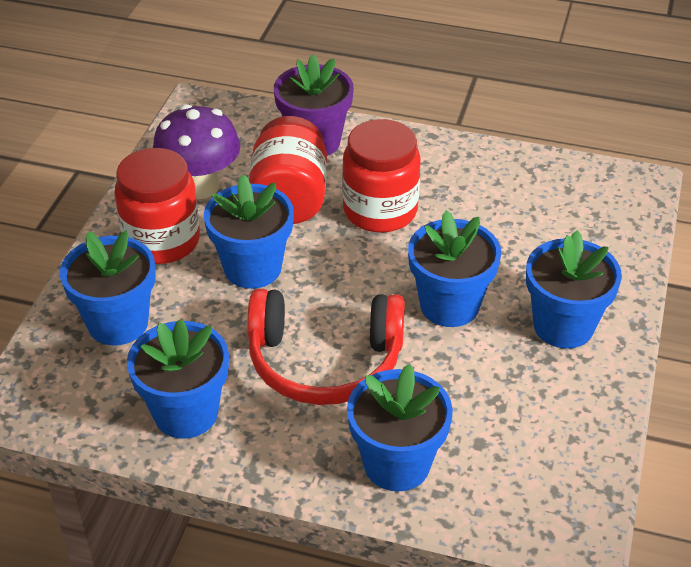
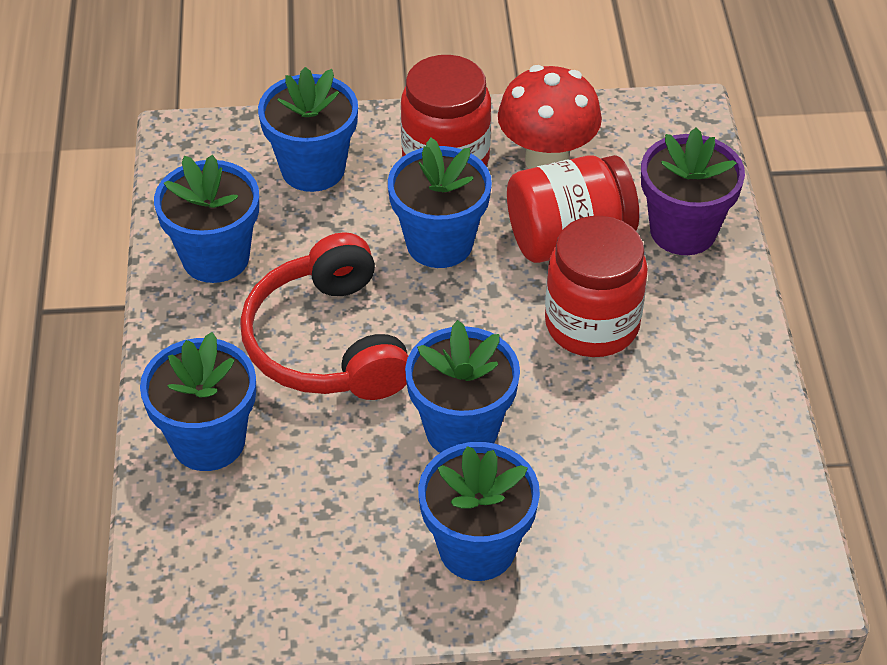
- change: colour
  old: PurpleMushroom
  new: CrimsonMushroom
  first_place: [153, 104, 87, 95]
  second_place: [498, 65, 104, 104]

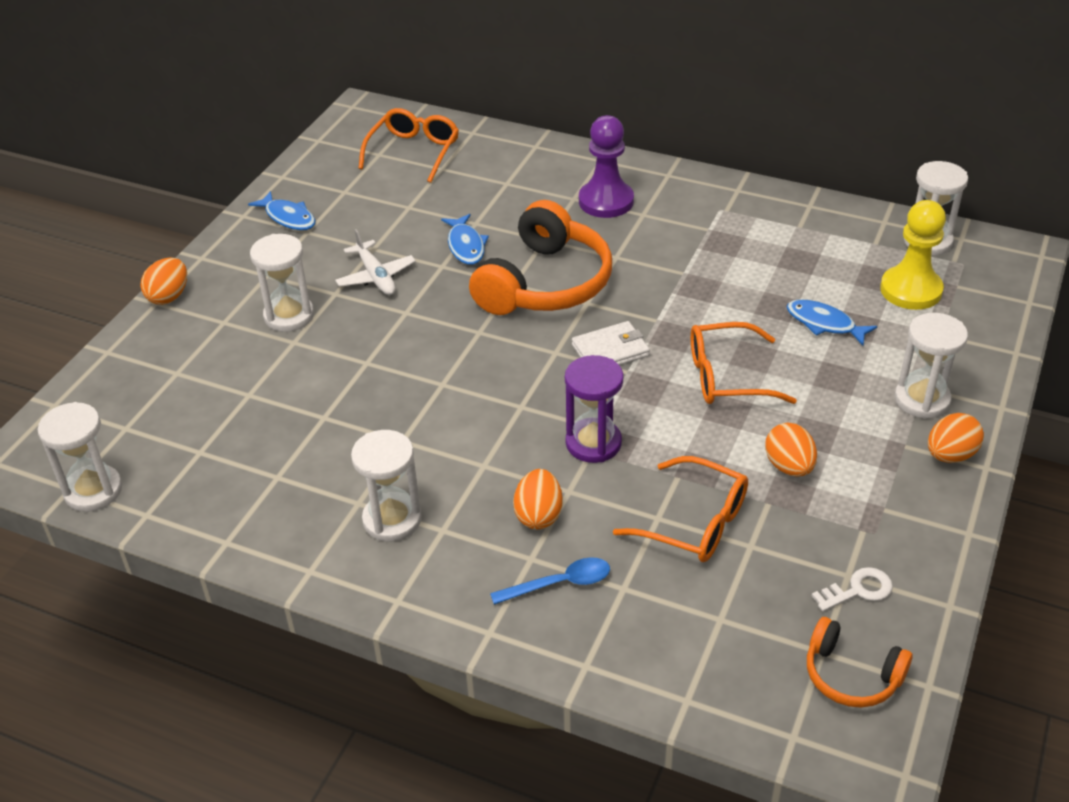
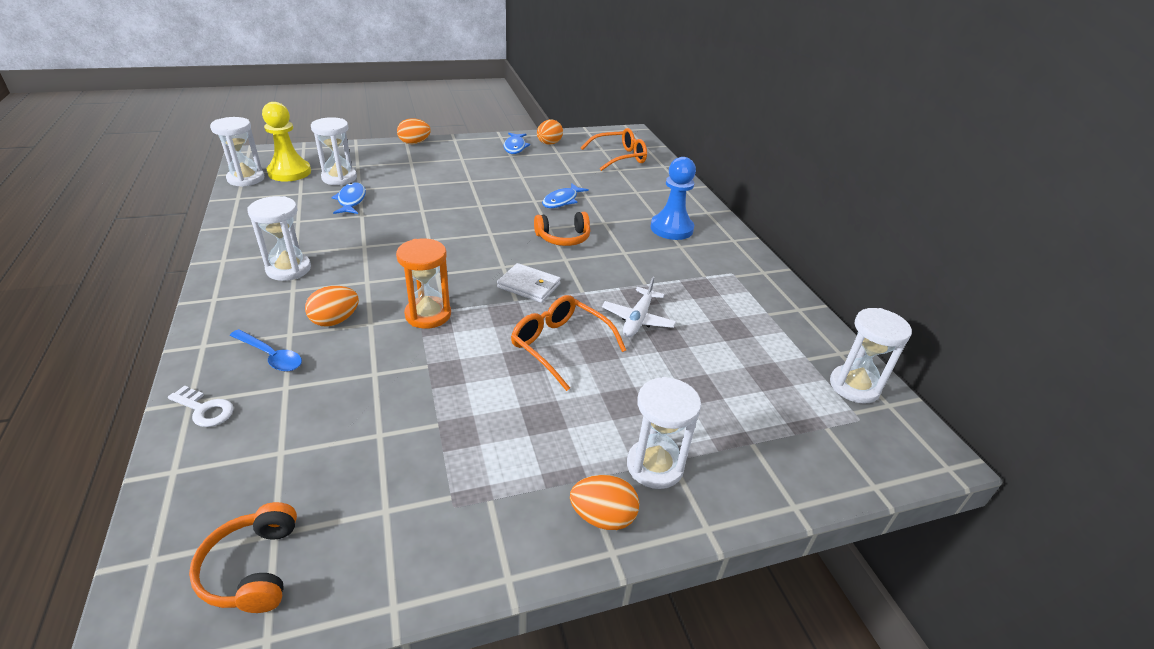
- change: relocated
  old: SnowWhiteHourglass
  first_place: [250, 234, 64, 98]
  second_place: [311, 117, 46, 68]
- change: relocated
  old: SnowWhiteAeroplane
  first_place: [335, 229, 81, 66]
  second_place: [602, 277, 74, 60]
- change: size
  old: OrangeOverEarHeadphones
  first_place: [469, 200, 143, 115]
  second_place: [534, 212, 56, 34]
  factor: 0.53
- change: colour
  old: PurpleHourglass
  new: OrangeHourglass
  first_place: [565, 355, 58, 108]
  second_place: [396, 239, 55, 90]
- change: colour
  old: PurpleGamePawn
  new: BlueGamePawn
  first_place: [579, 115, 55, 103]
  second_place: [650, 157, 46, 83]
- change: missing
  old: OrangeEyeglasses
  first_place: [613, 456, 135, 106]
- change: relocated
  old: OrangeEgg
  first_place: [765, 423, 52, 54]
  second_place: [537, 119, 26, 26]
- change: relocated
  old: BlueFishFigure
  first_place: [786, 299, 91, 47]
  second_place: [332, 182, 34, 32]
- change: relocated
  old: SnowWhiteDoorKey
  first_place: [812, 567, 81, 44]
  second_place: [168, 385, 65, 42]
- change: relocated
  old: YellowGamePawn
  first_place: [880, 200, 66, 110]
  second_place: [262, 102, 49, 79]

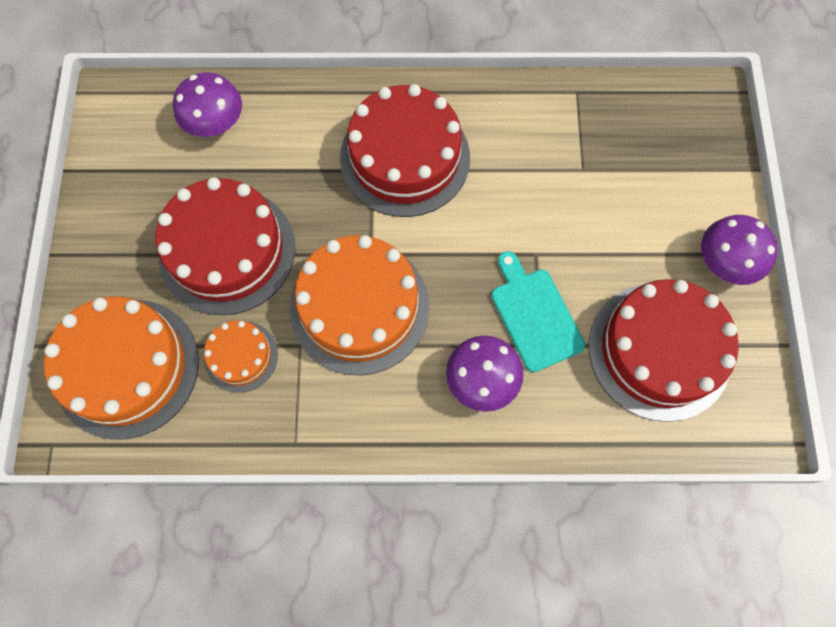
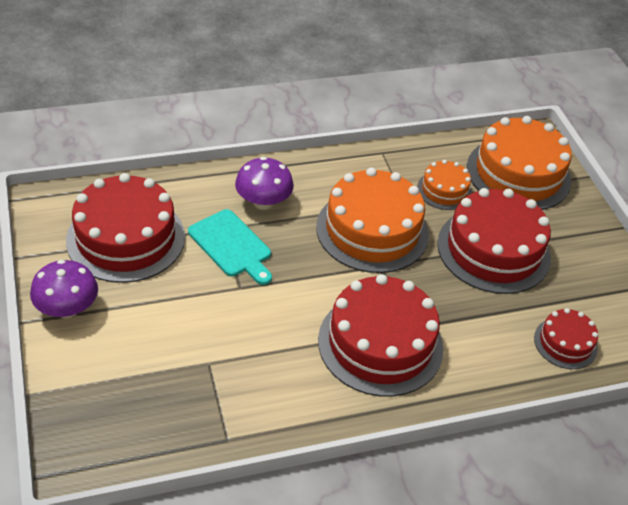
- change: exchanged
  old: PurpleMushroom
  new: CrimsonLayerCake
  first_place: [173, 73, 69, 64]
  second_place: [534, 308, 64, 61]

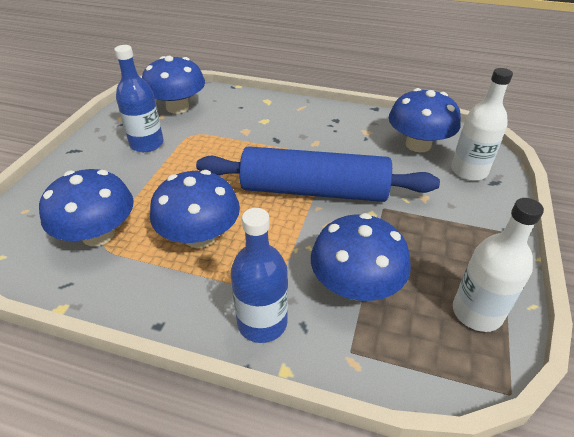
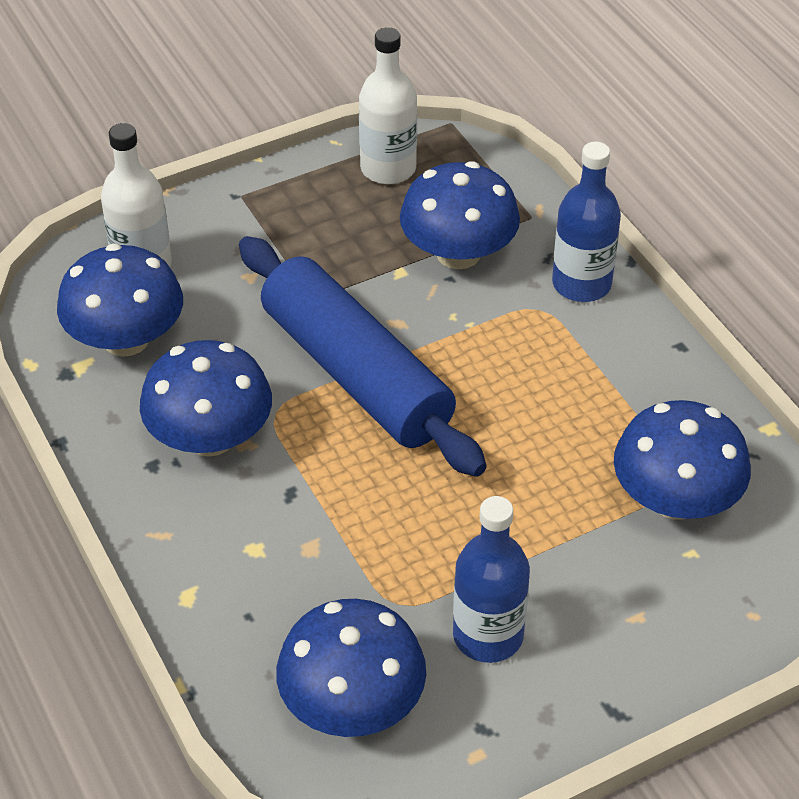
- change: relocated
  old: BlueMushroom
  first_place: [150, 170, 90, 78]
  second_place: [140, 340, 132, 117]

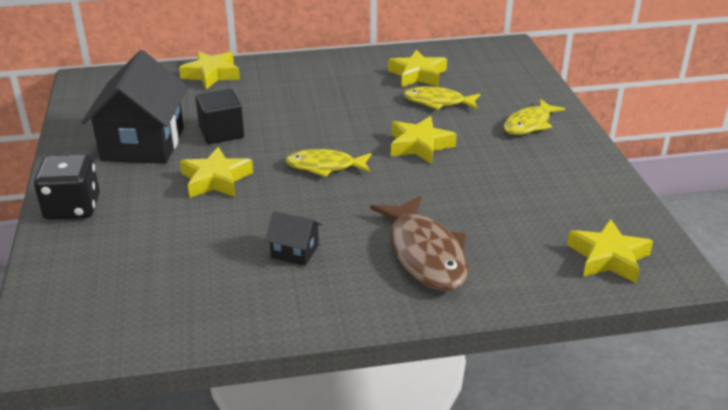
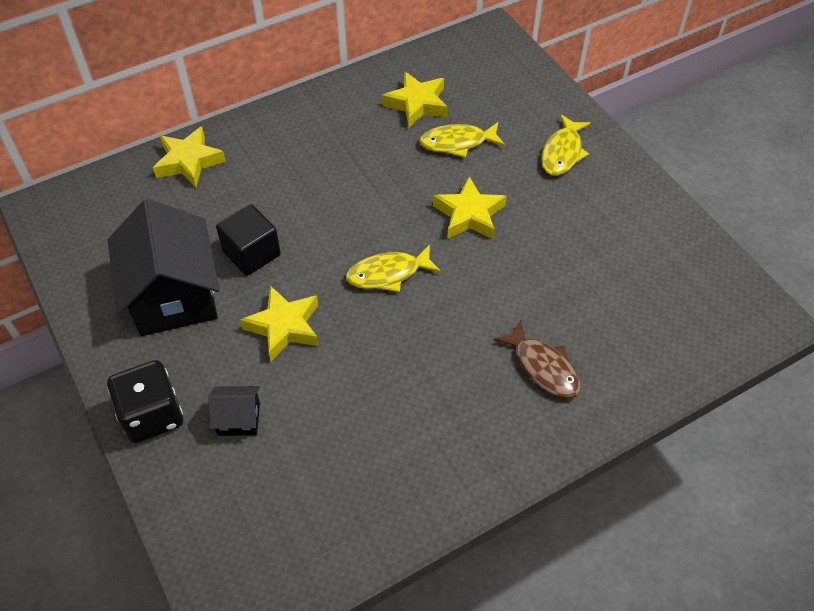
- change: relocated
  old: EbonyToyHouse
  first_place: [265, 211, 57, 55]
  second_place: [208, 386, 52, 50]
- change: size
  old: DarkBrownFishFigure
  first_place: [370, 196, 98, 95]
  second_place: [494, 320, 87, 79]
  factor: 0.65
- change: missing
  old: YellowStar
  first_place: [567, 219, 86, 64]

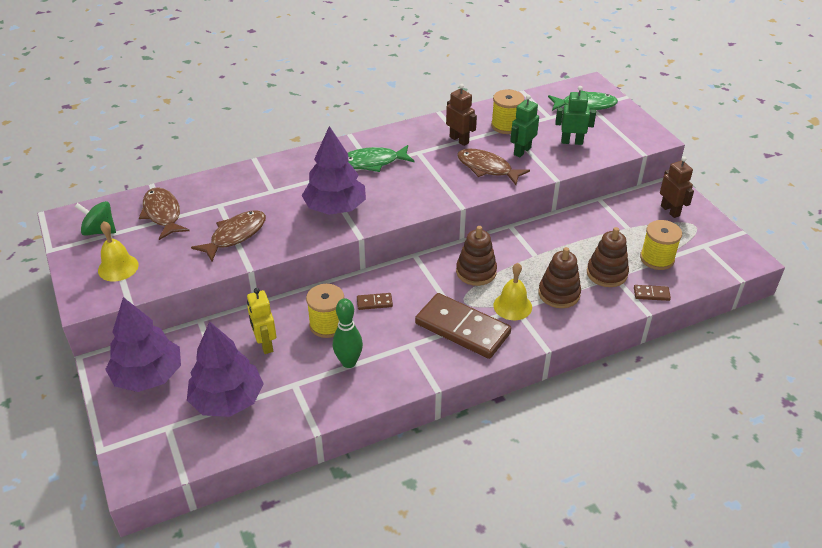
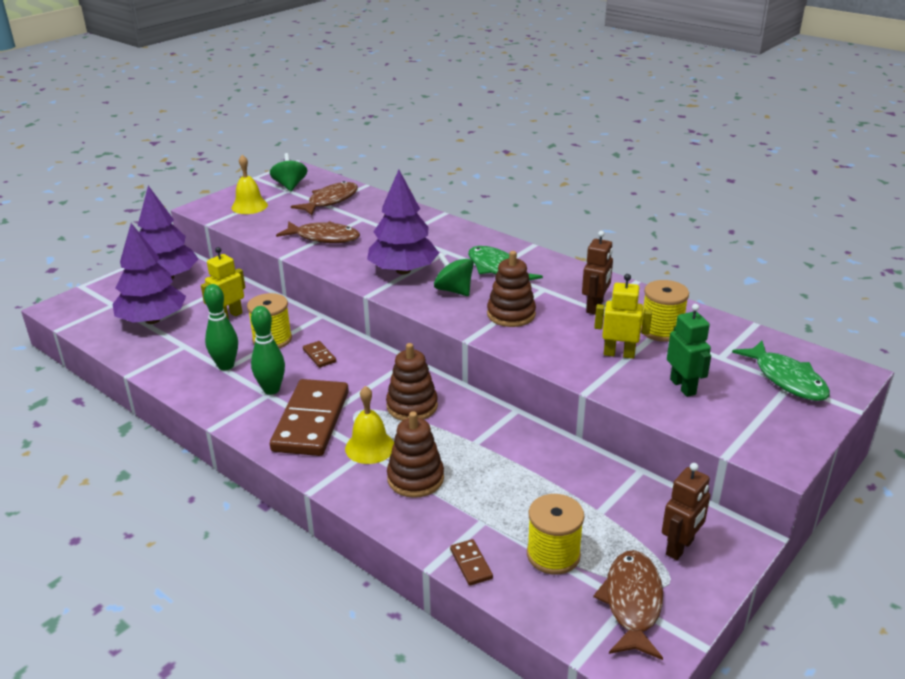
- change: relocated
  old: DarkBrownFishFigure
  first_place: [457, 148, 73, 37]
  second_place: [593, 550, 70, 110]
- change: colour
  old: GreenRobotFigure
  new: YellowRobotFigure
  first_place: [510, 95, 29, 62]
  second_place: [594, 274, 58, 85]
- change: relocated
  old: DarkBrownStackingRings
  first_place: [587, 227, 42, 60]
  second_place: [487, 251, 49, 76]
- change: appeared
  new: GreenSkittle
  second_place: [251, 306, 34, 89]
- change: appeared
  new: GreenToyTop
  second_place: [434, 252, 40, 44]

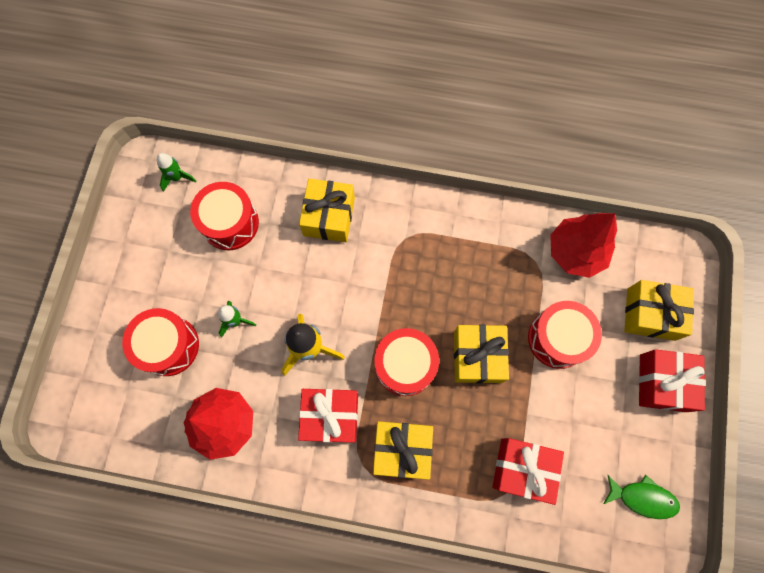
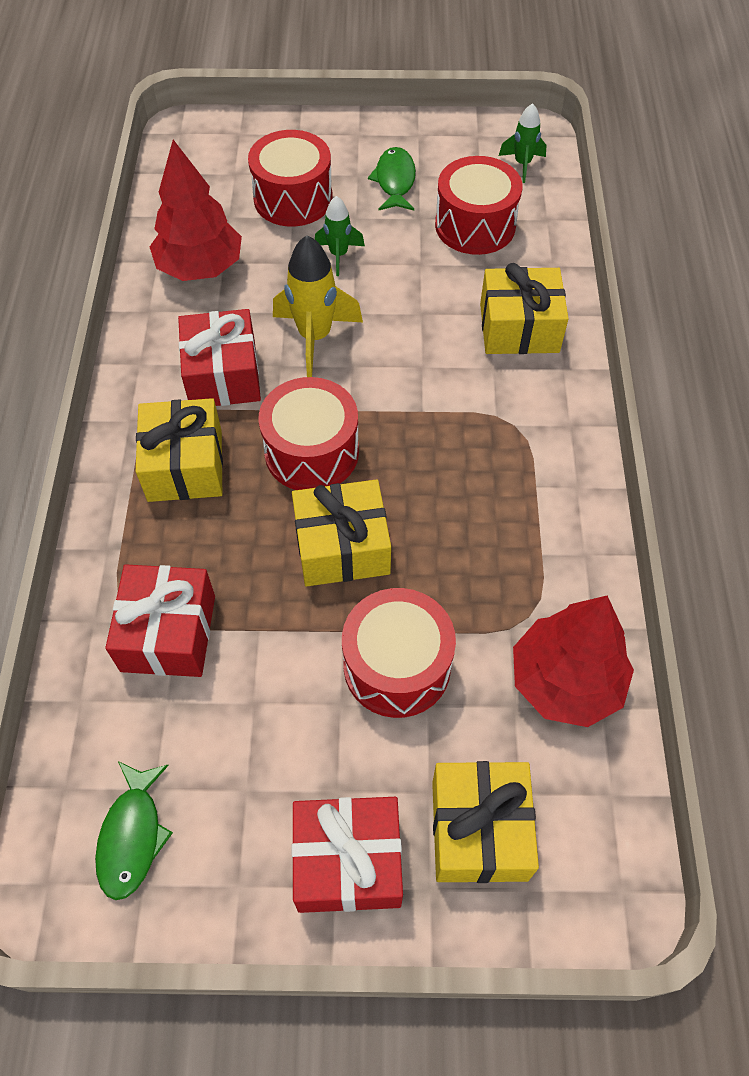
- change: appeared
  new: GreenFishFigure
  second_place: [368, 147, 48, 64]

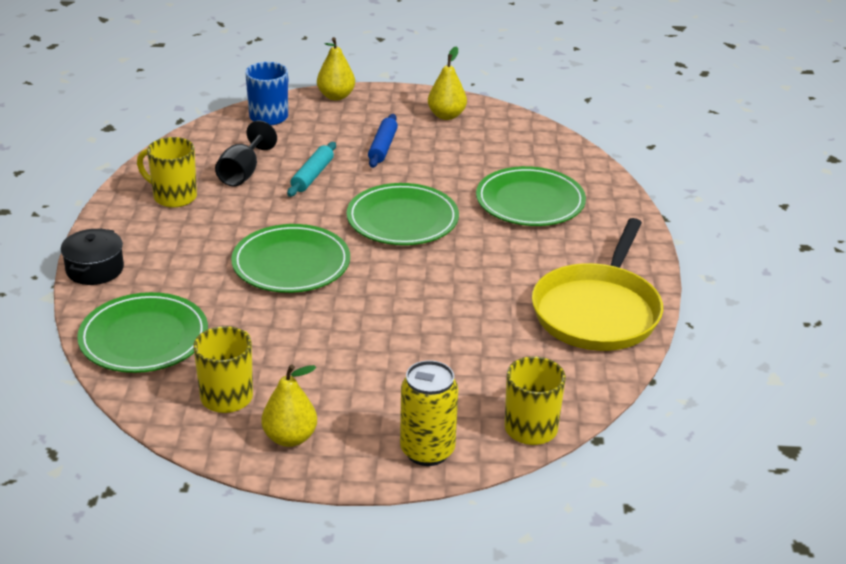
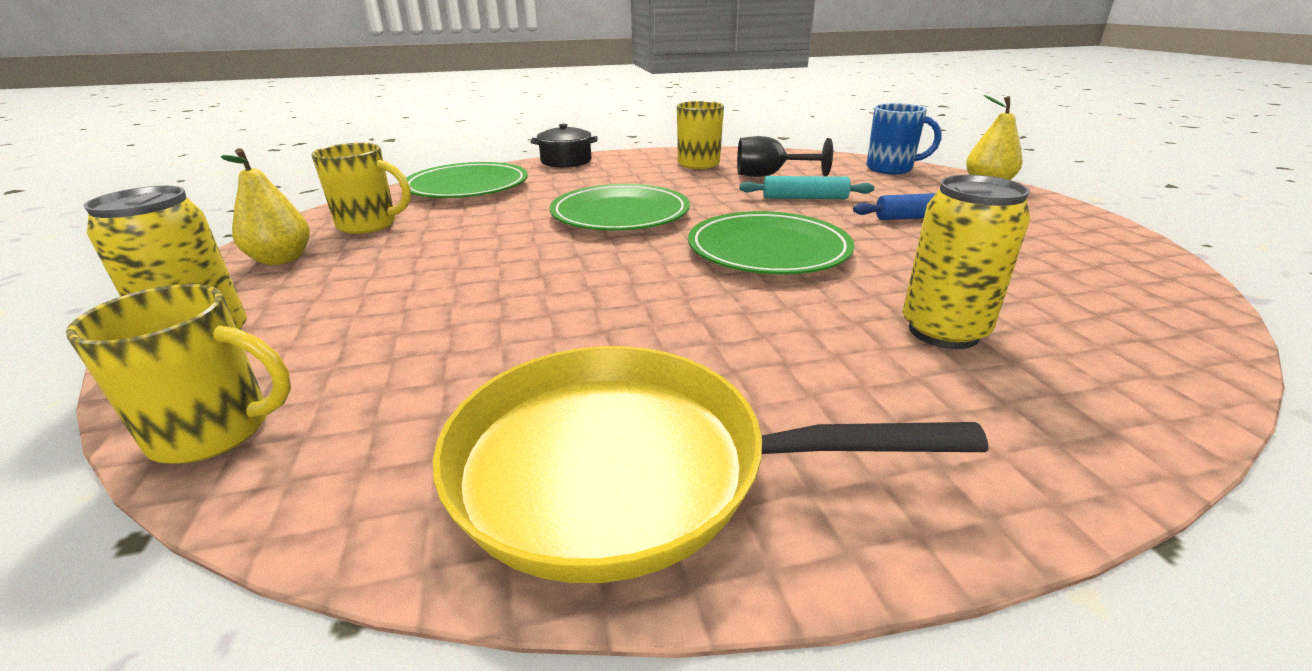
- change: missing
  old: YellowPearFruit
  first_place: [428, 46, 39, 74]
- change: exchanged
  old: GreenPlate
  new: YellowTin
  first_place: [476, 166, 110, 60]
  second_place: [903, 175, 128, 174]

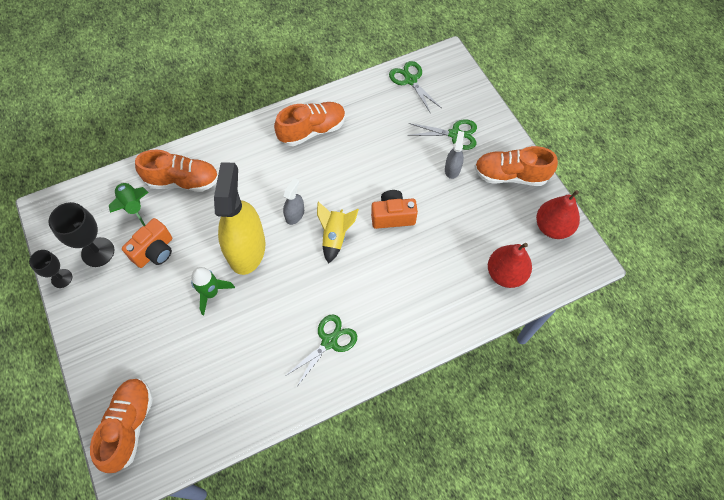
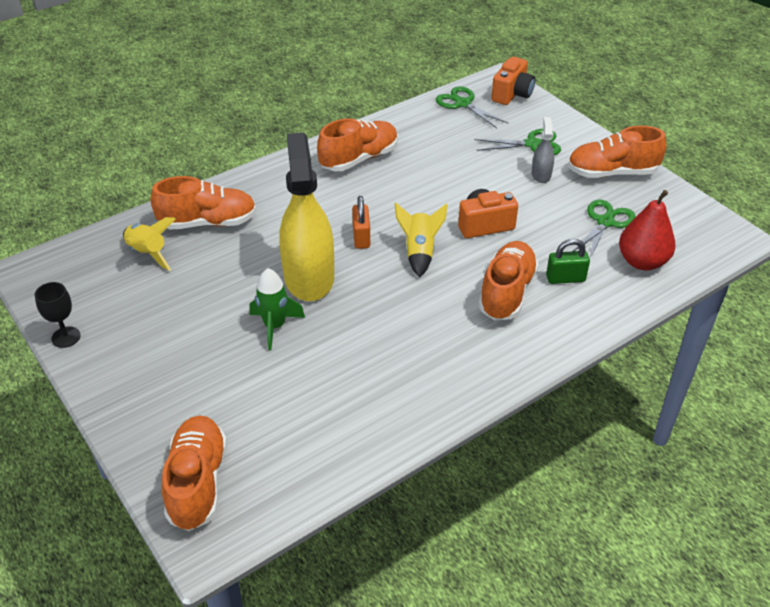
- change: missing
  old: EbonyChalice
  first_place: [49, 202, 65, 65]
- change: colour
  old: GreenToyRocket
  new: YellowToyRocket
  first_place: [109, 182, 40, 44]
  second_place: [123, 217, 53, 54]
- change: relocated
  old: OrangePhotoCamera
  first_place: [122, 218, 50, 50]
  second_place: [491, 57, 44, 48]
- change: exchanged
  old: AshGreySprayBottle
  new: OrangeLock
  first_place: [283, 178, 21, 47]
  second_place: [352, 196, 18, 53]
- change: relocated
  old: GreenShears
  first_place: [284, 314, 73, 74]
  second_place: [573, 200, 63, 59]
- change: missing
  old: CrimsonPearFruit
  first_place: [536, 190, 44, 49]
- change: appeared
  new: OrangeSneaker
  second_place: [479, 241, 60, 80]
- change: appeared
  new: GreenLock
  second_place: [546, 239, 44, 45]

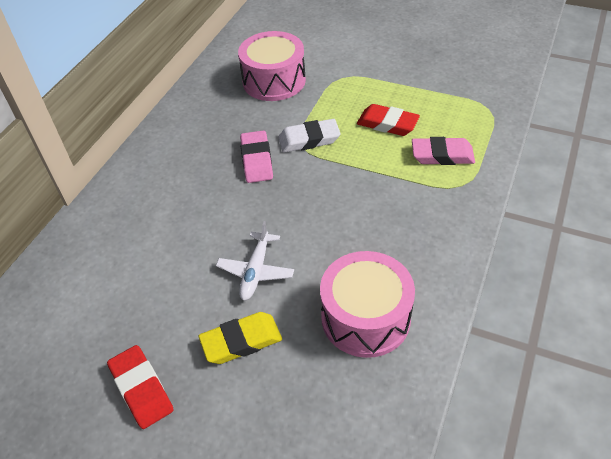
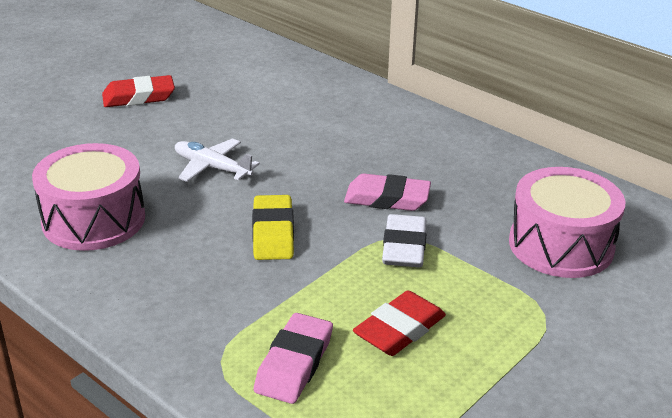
- change: relocated
  old: YellowGumEraser
  first_place: [199, 312, 83, 52]
  second_place: [252, 195, 42, 65]

